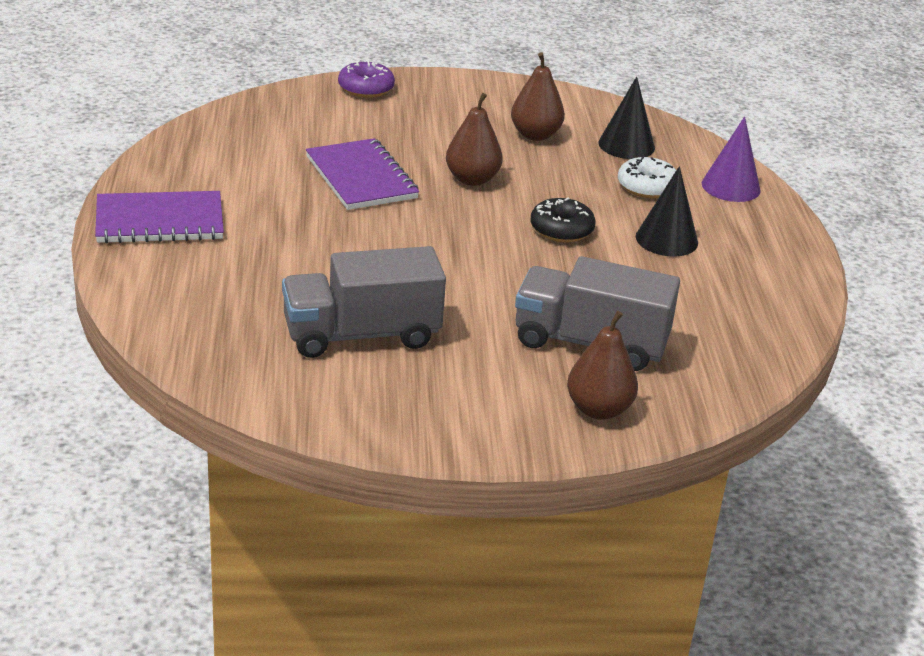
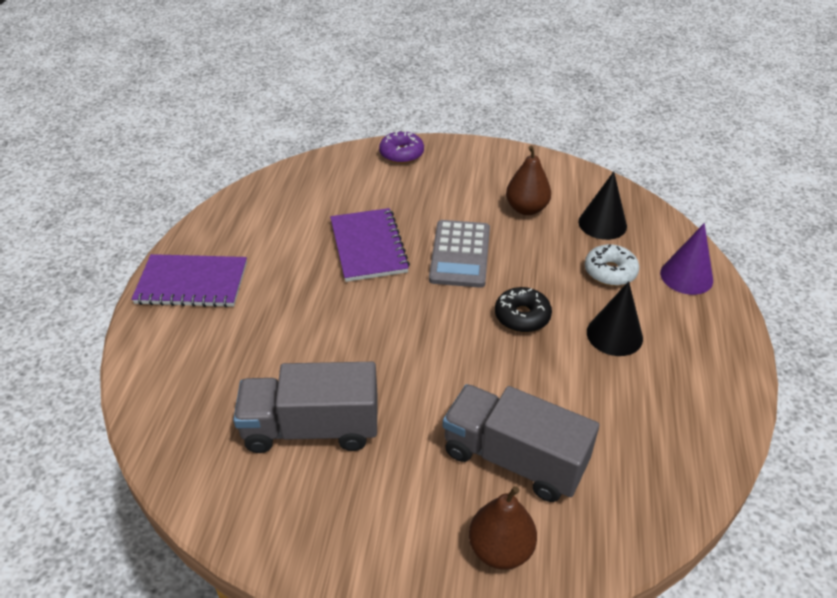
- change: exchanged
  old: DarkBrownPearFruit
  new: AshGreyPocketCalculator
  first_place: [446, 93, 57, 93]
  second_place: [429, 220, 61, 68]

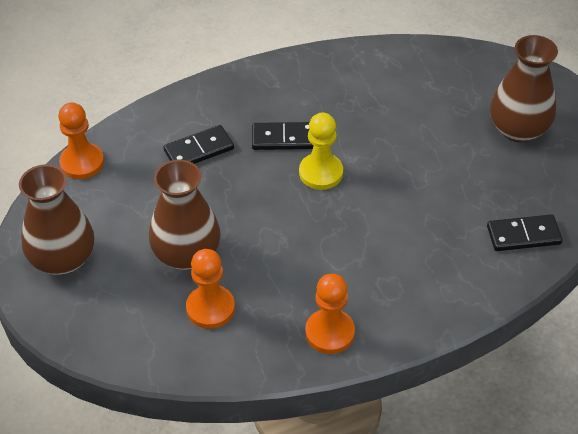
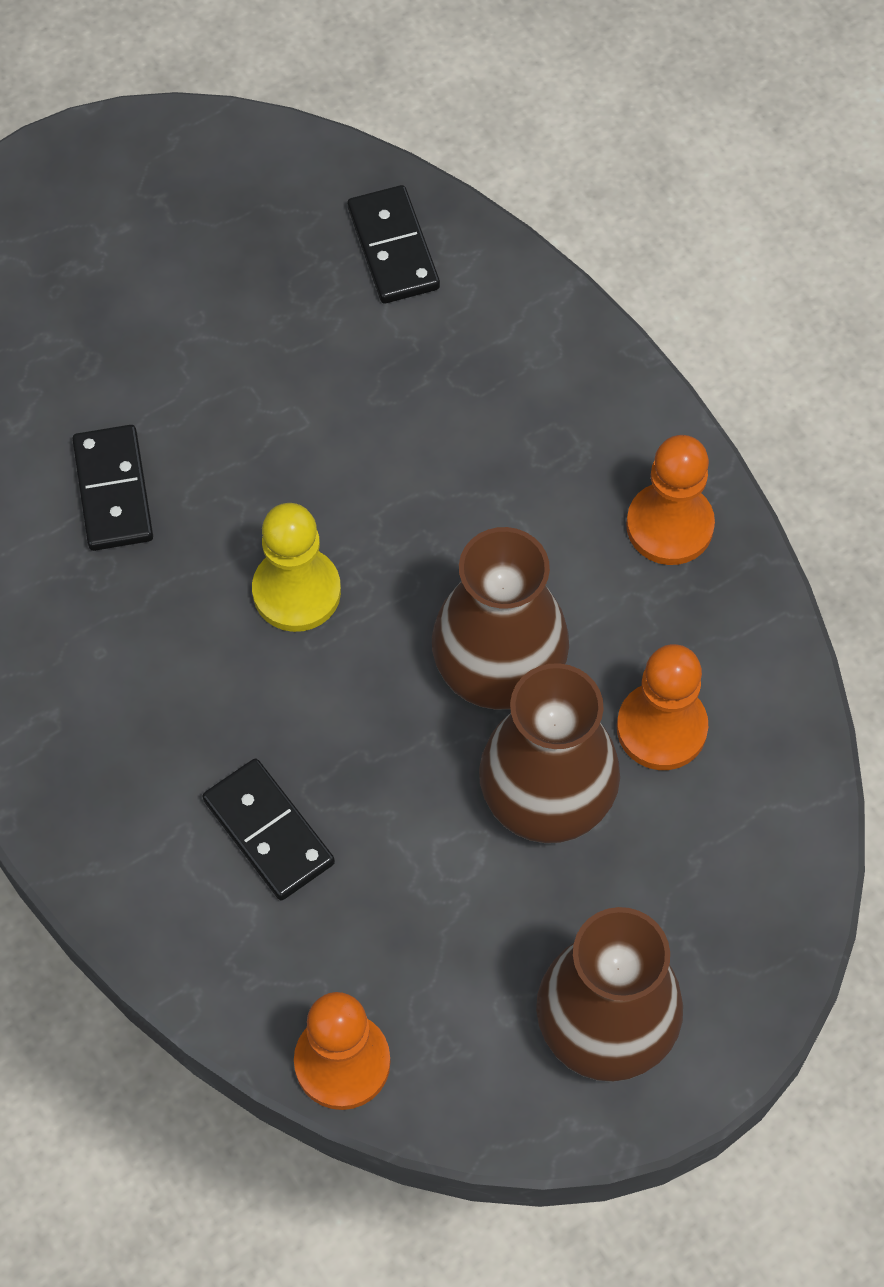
- change: relocated
  old: EbonyDominoPiece
  first_place: [252, 122, 62, 28]
  second_place: [72, 425, 81, 126]
- change: relocated
  old: DarkBrownTallVase
  first_place: [490, 35, 68, 107]
  second_place: [432, 527, 137, 183]

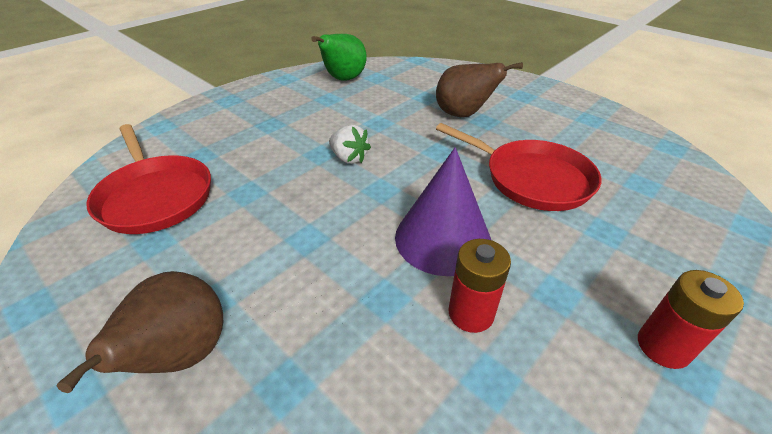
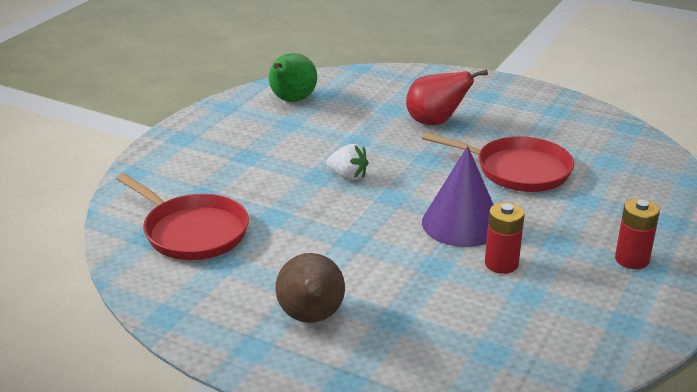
- change: colour
  old: DarkBrownPearFruit
  new: CrimsonPearFruit
  first_place: [436, 62, 87, 55]
  second_place: [406, 69, 82, 56]

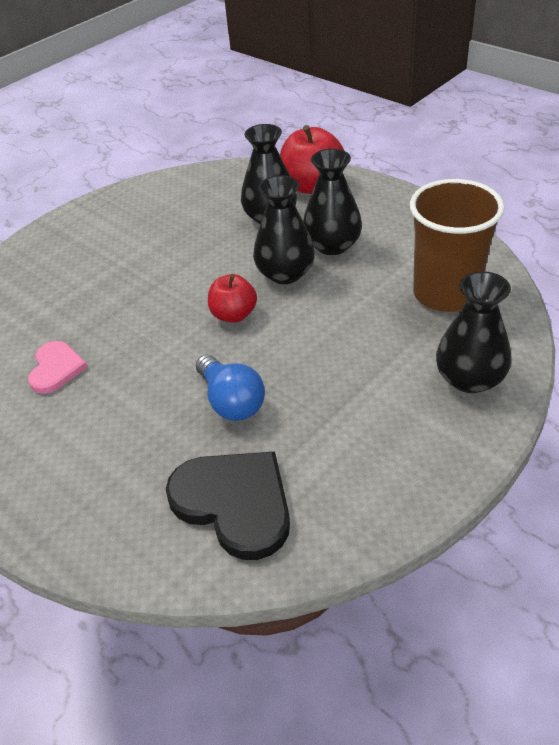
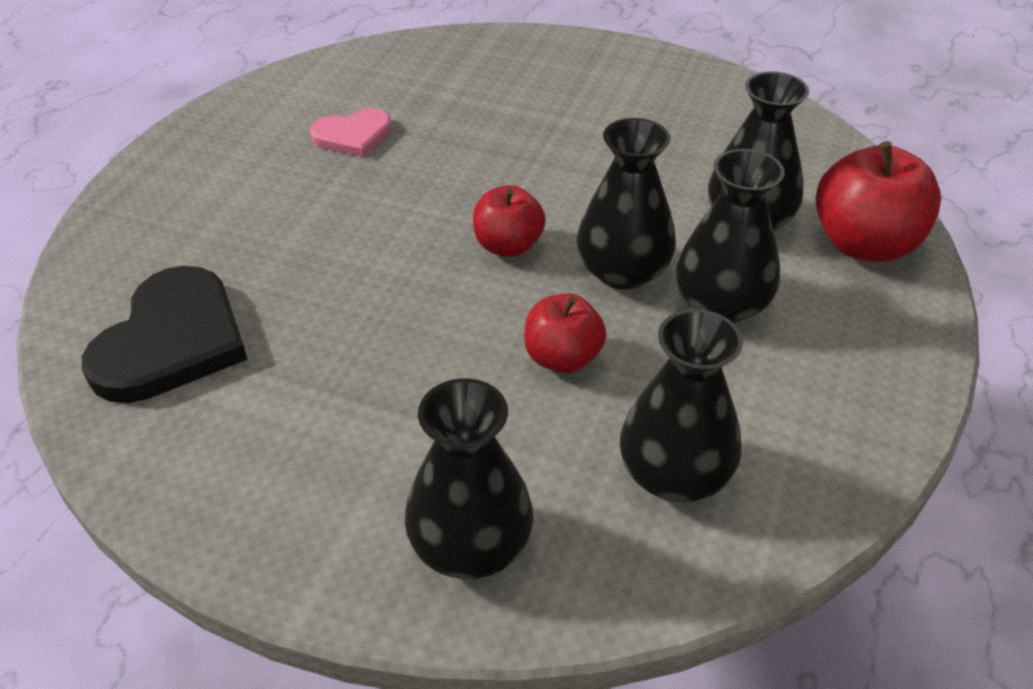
- change: missing
  old: BlueLightBulb
  first_place: [196, 355, 69, 66]
- change: exchanged
  old: DarkBrownTumbler
  new: EbonyTallVase
  first_place: [410, 179, 94, 133]
  second_place: [620, 309, 123, 193]
- change: appeared
  new: CrimsonAppleFruit
  second_place: [524, 293, 82, 80]

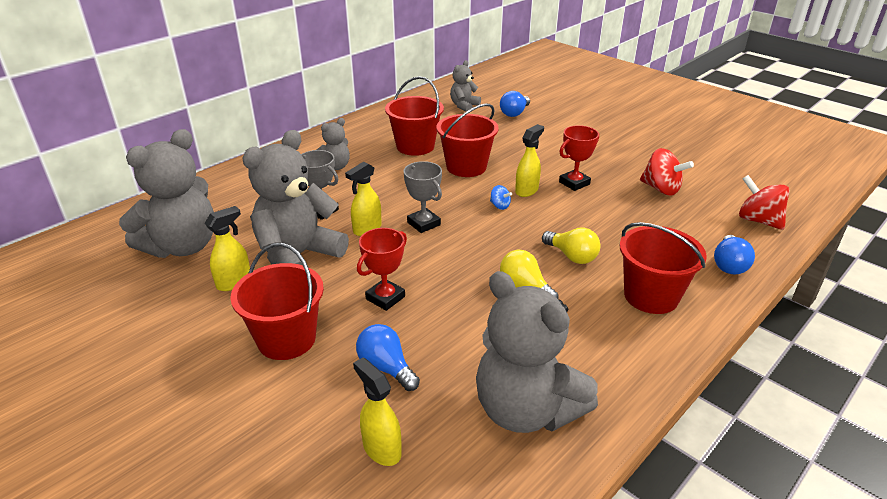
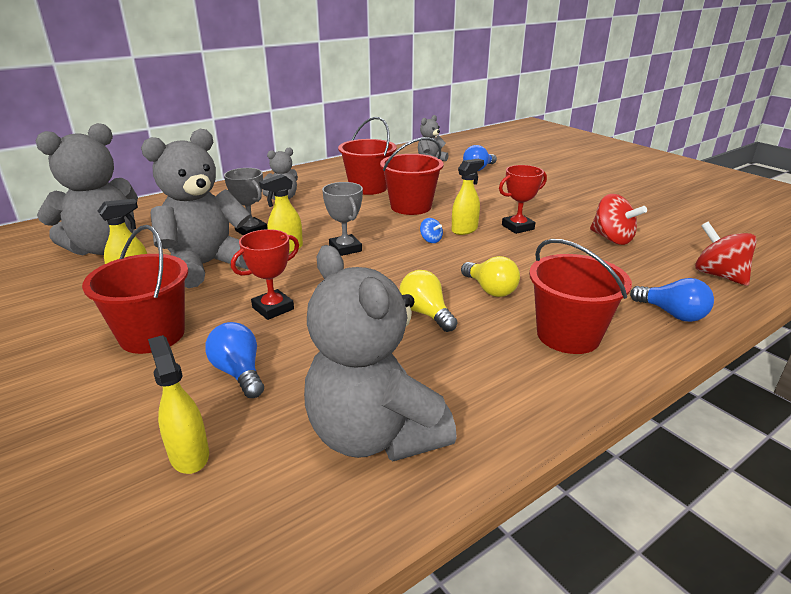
- change: spun
  old: BlueLightBulb
  first_place: [714, 235, 41, 39]
  second_place: [630, 278, 84, 44]
  degrees: -75

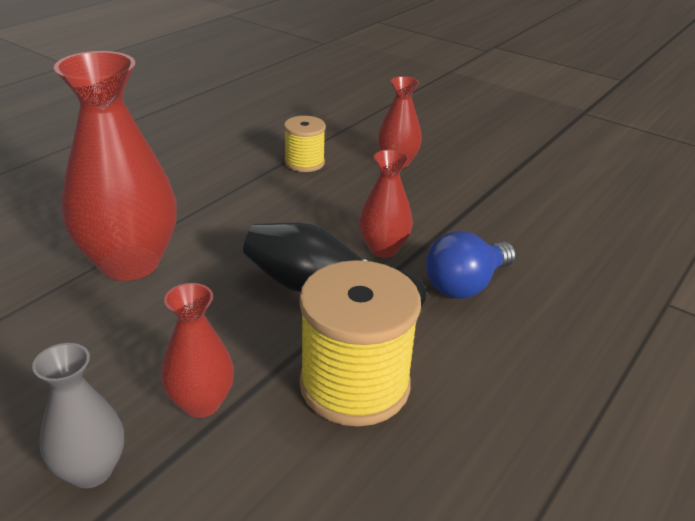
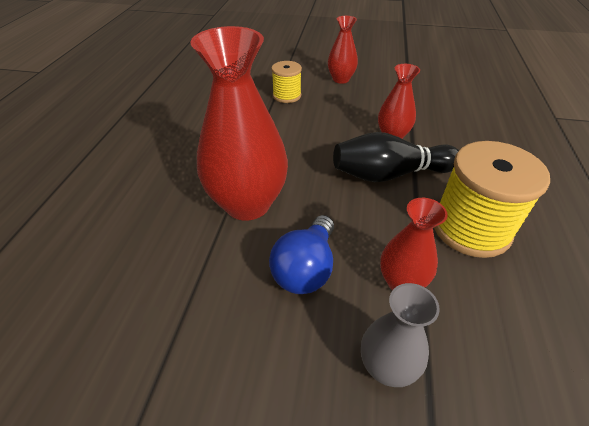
- change: relocated
  old: BlueLightBulb
  first_place: [426, 231, 90, 68]
  second_place: [269, 215, 65, 79]

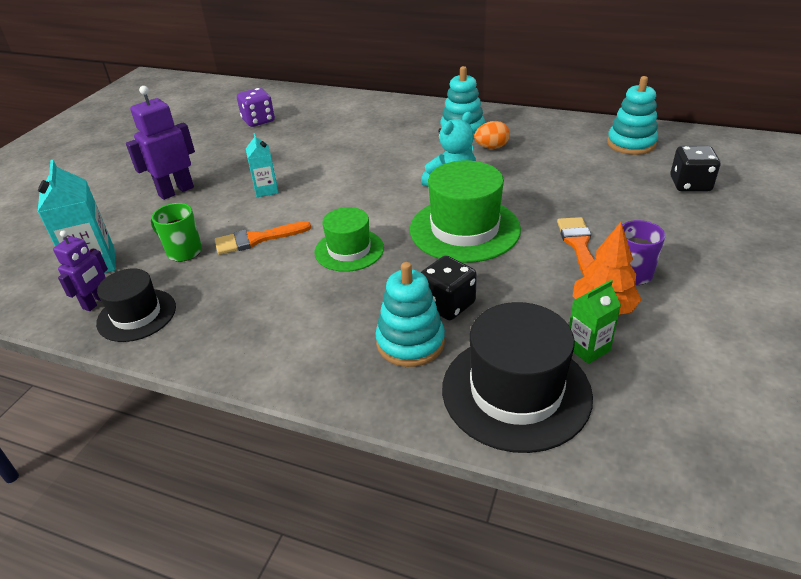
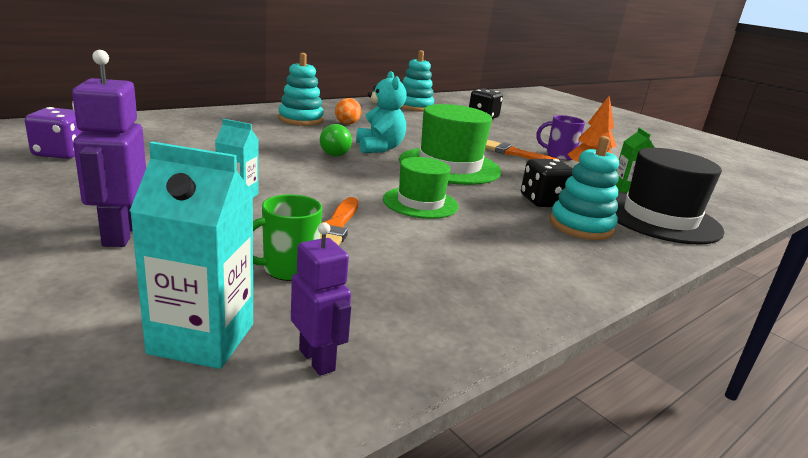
- change: missing
  old: EbonyTopHat
  first_place: [96, 268, 80, 74]
- change: appeared
  new: GreenLightBulb
  second_place: [320, 124, 32, 32]

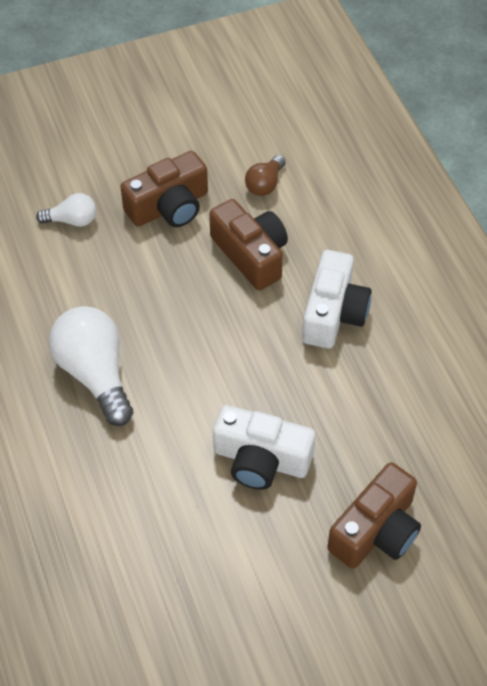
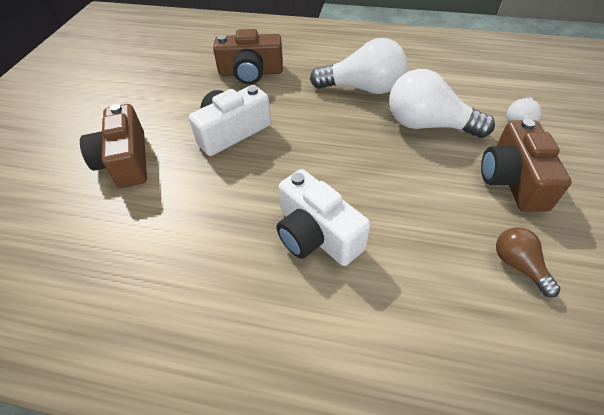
- change: relocated
  old: DarkBrownPhotoCamera
  first_place: [209, 199, 79, 91]
  second_place: [213, 29, 70, 56]
- change: appeared
  new: SnowWhiteLightBulb
  second_place: [389, 69, 106, 69]

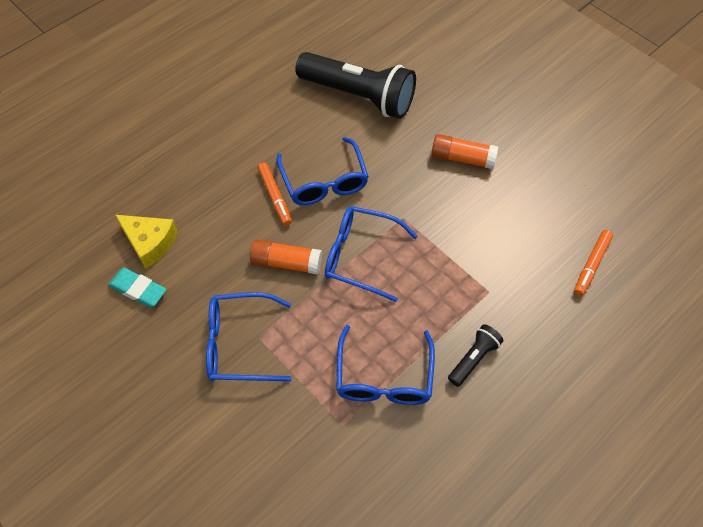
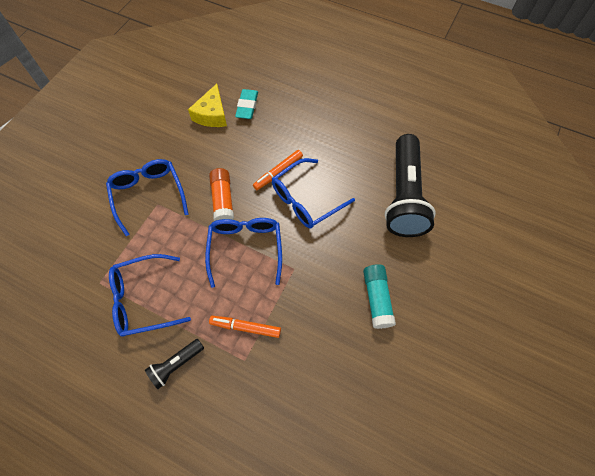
- change: relocated
  old: TealGumEraser
  first_place: [108, 268, 59, 39]
  second_place: [235, 89, 23, 30]
- change: colour
  old: OrangeStickOfGlue
  new: TealStickOfGlue
  first_place: [431, 134, 67, 35]
  second_place: [363, 264, 33, 65]
- change: spun
  old: EbonyFlashlight
  first_place: [448, 324, 56, 63]
  second_place: [145, 339, 59, 50]
  degrees: 120
- change: relocated
  old: OrangeMarkerPen
  first_place: [574, 230, 39, 66]
  second_place: [209, 316, 72, 22]

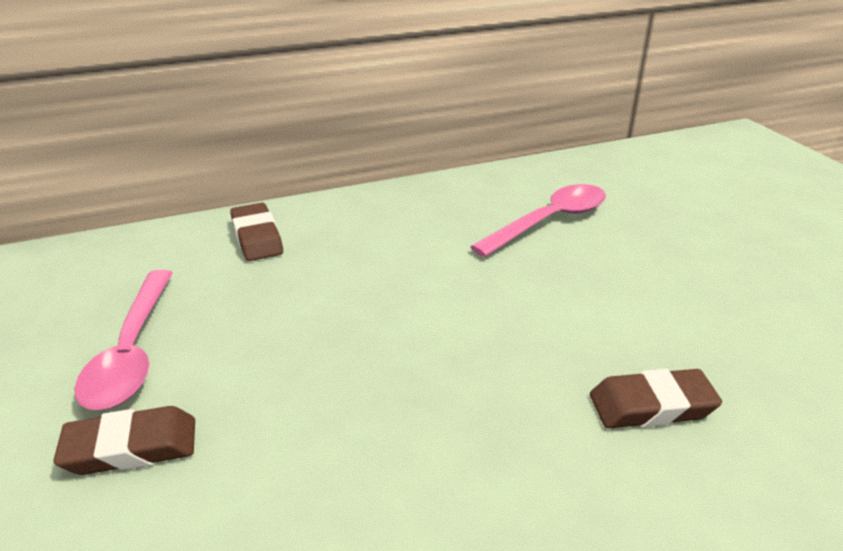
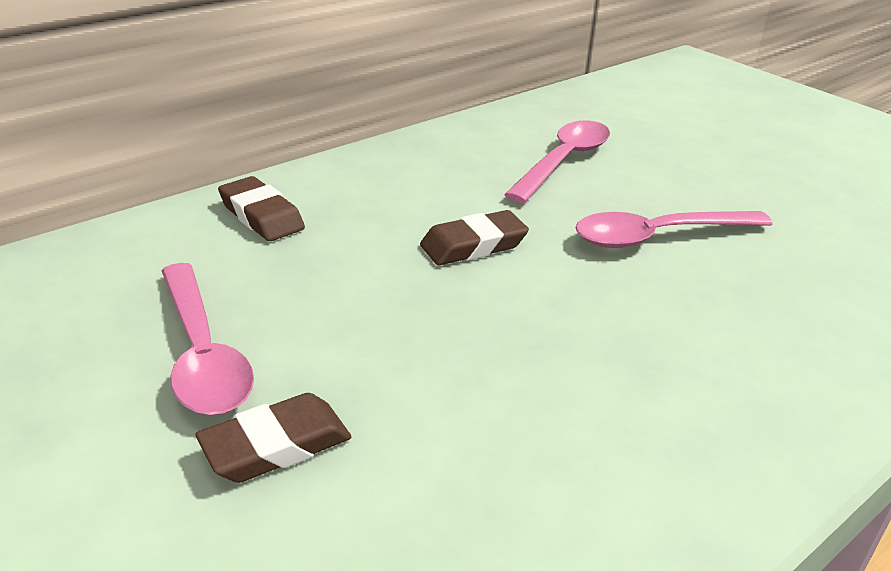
- change: relocated
  old: DarkBrownGumEraser
  first_place: [590, 369, 132, 59]
  second_place: [420, 210, 109, 55]
- change: appeared
  new: RosySpoon
  second_place: [575, 211, 198, 37]

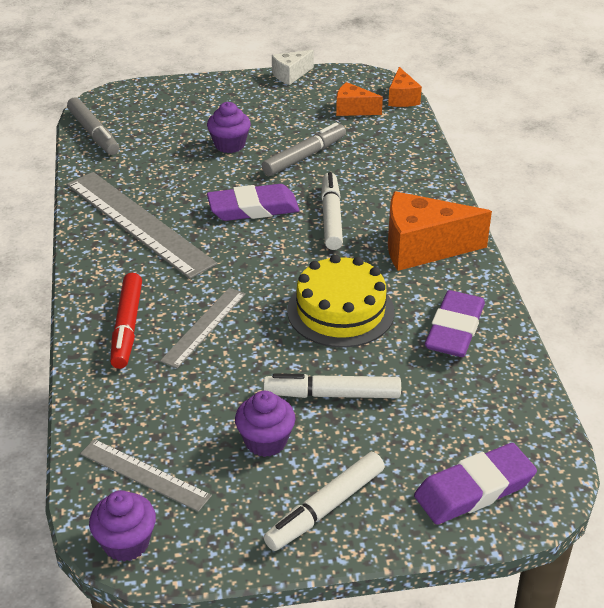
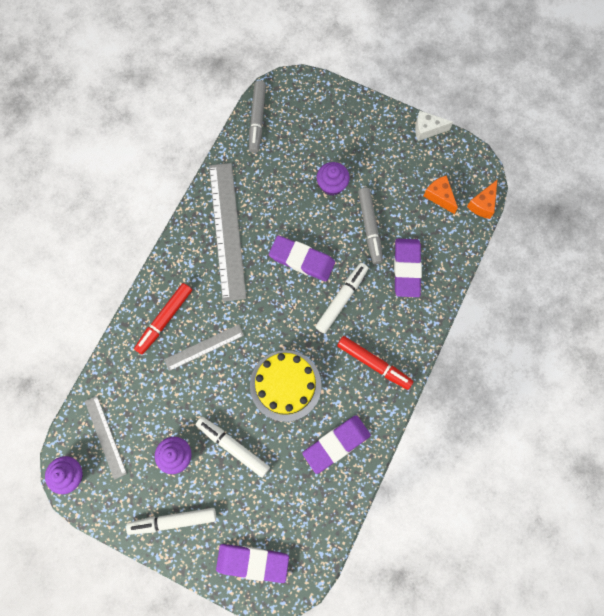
- change: spun
  old: AshGreyMarkerPen
  first_place: [262, 122, 84, 54]
  second_place: [358, 187, 25, 77]
  degrees: 90
- change: exchanged
  old: OrangeCheese
  new: CrimsonMarkerPen
  first_place: [388, 191, 104, 80]
  second_place: [337, 336, 77, 54]
- change: appeared
  new: PurpleGumEraser
  second_place: [394, 239, 28, 58]

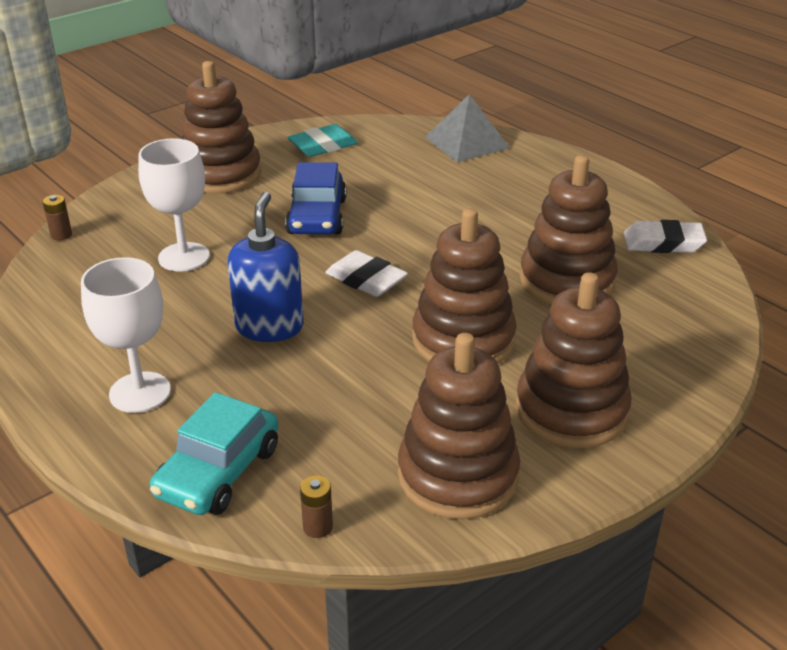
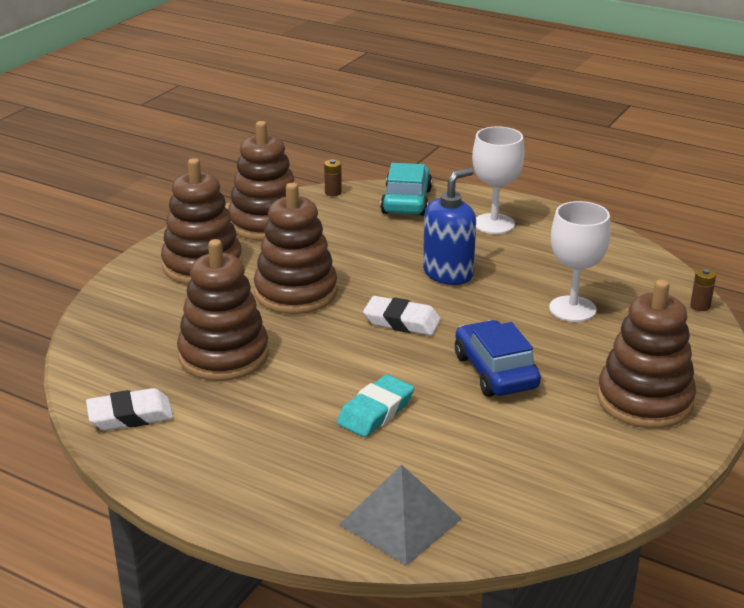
- change: spun
  old: BlueSoapDispenser
  first_place: [228, 192, 76, 150]
  second_place: [423, 168, 53, 117]
  degrees: -120
- change: relocated
  old: TealGumEraser
  first_place: [287, 124, 71, 33]
  second_place: [337, 374, 77, 63]

